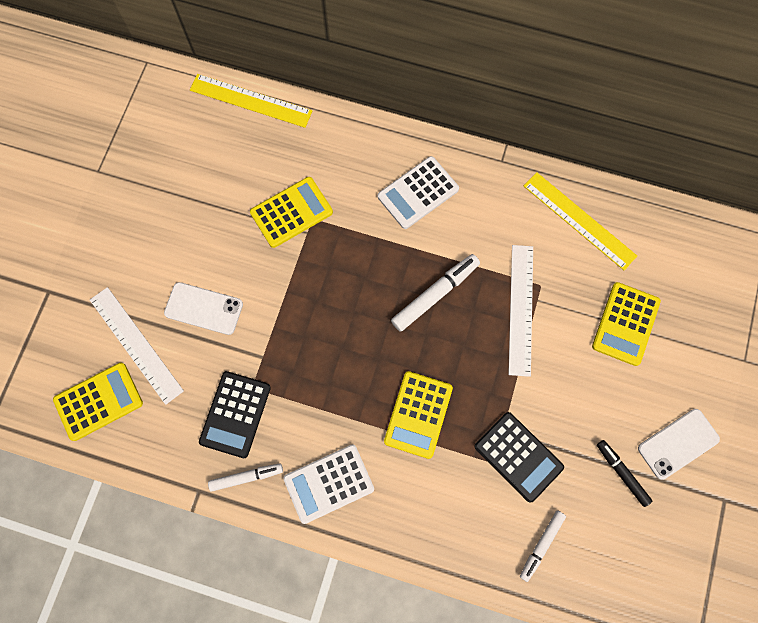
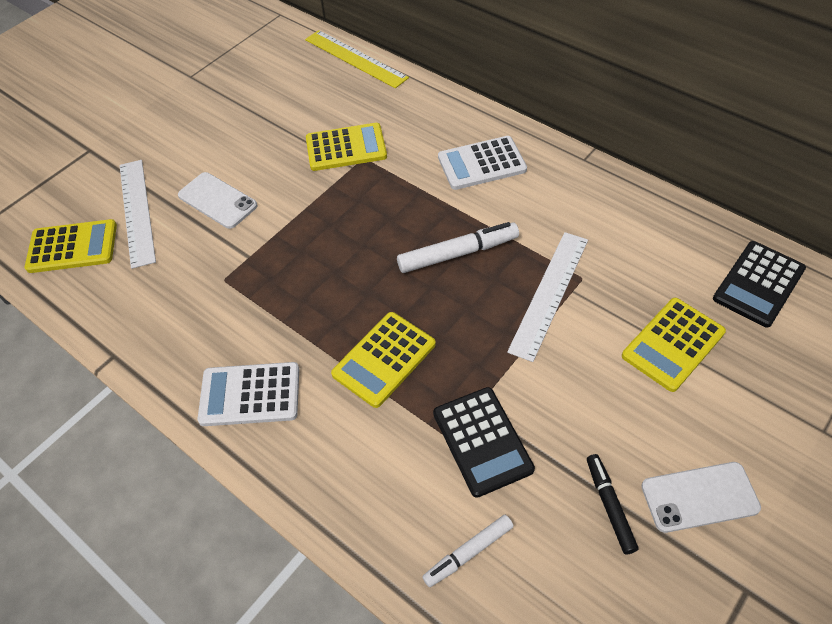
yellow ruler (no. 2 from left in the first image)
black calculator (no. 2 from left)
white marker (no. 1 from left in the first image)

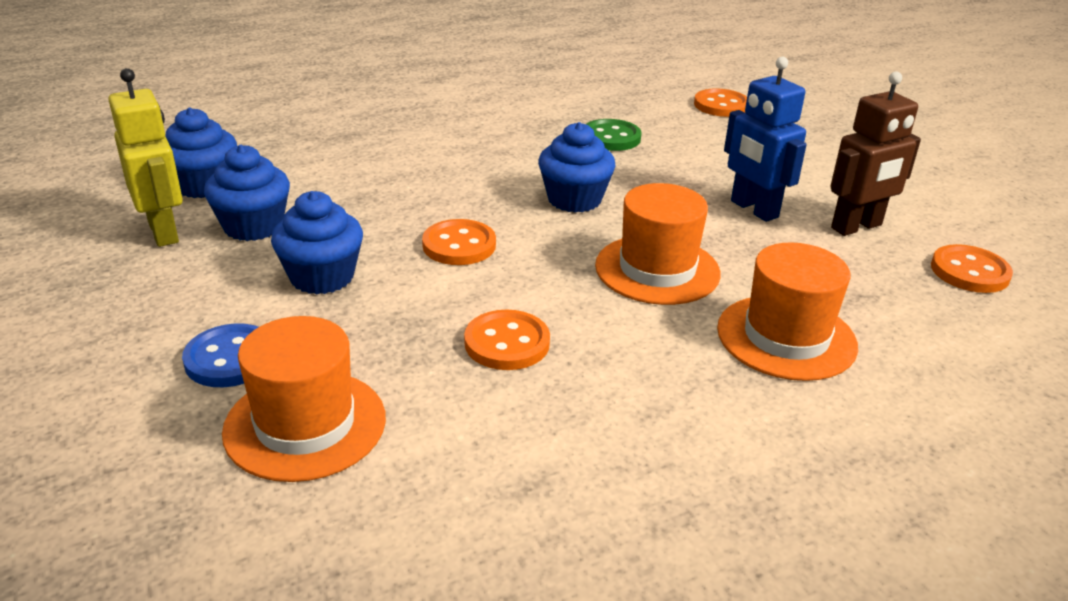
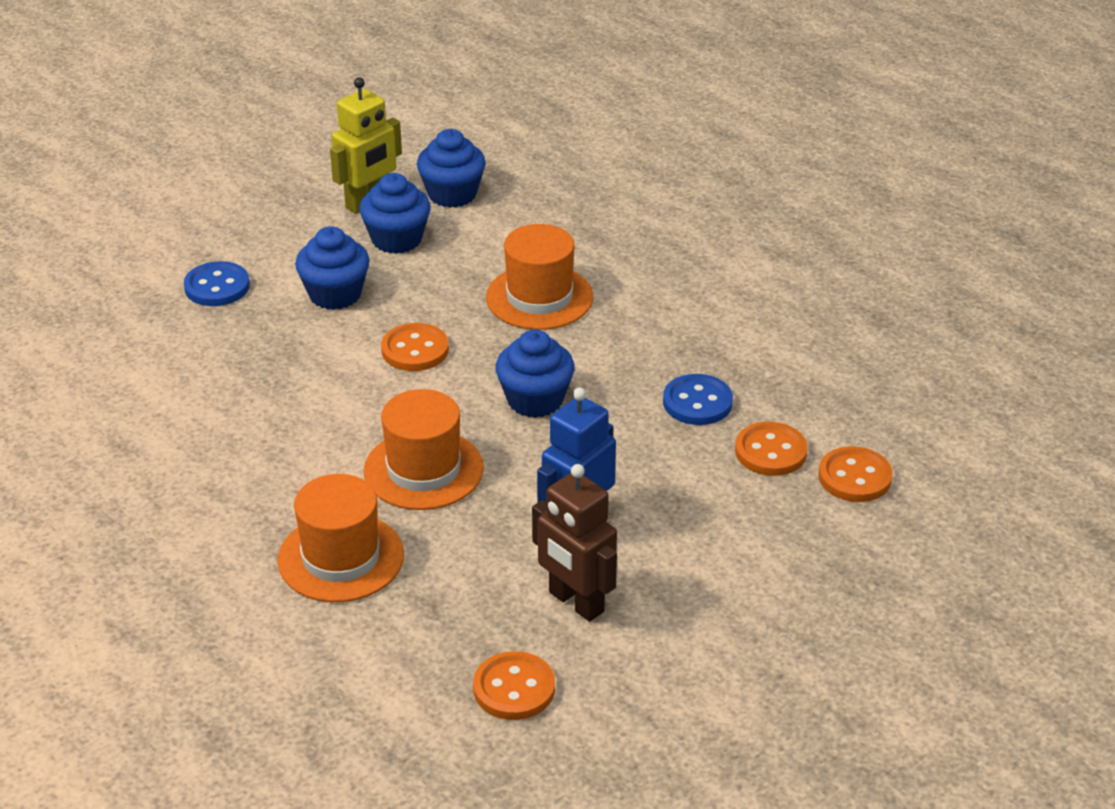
blue button (no. 2 from left)
orange button (no. 3 from left)
orange hat (no. 3 from left)

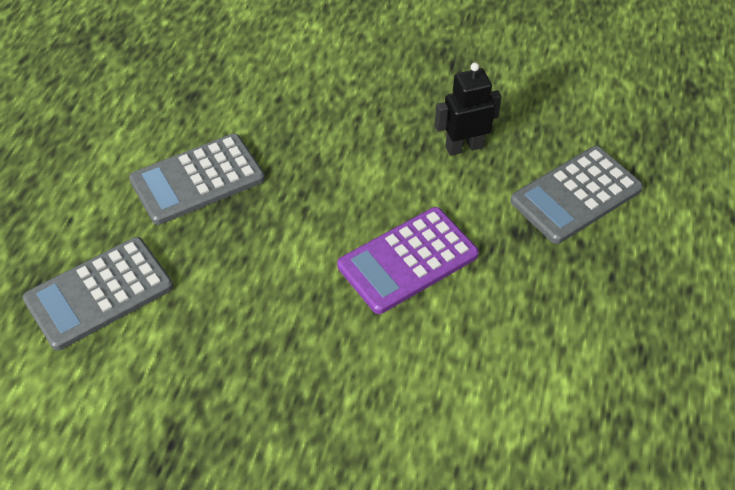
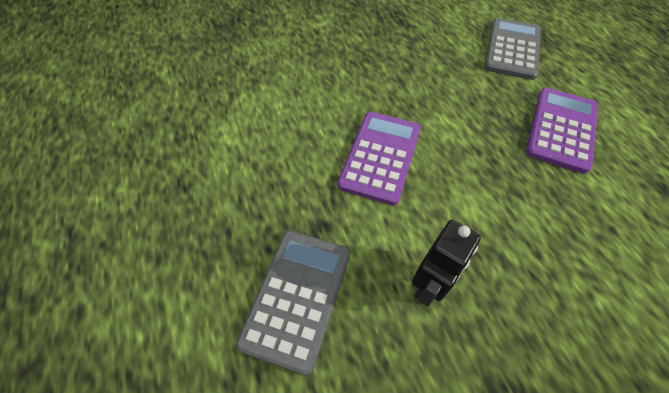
purple calculator (no. 2 from left)

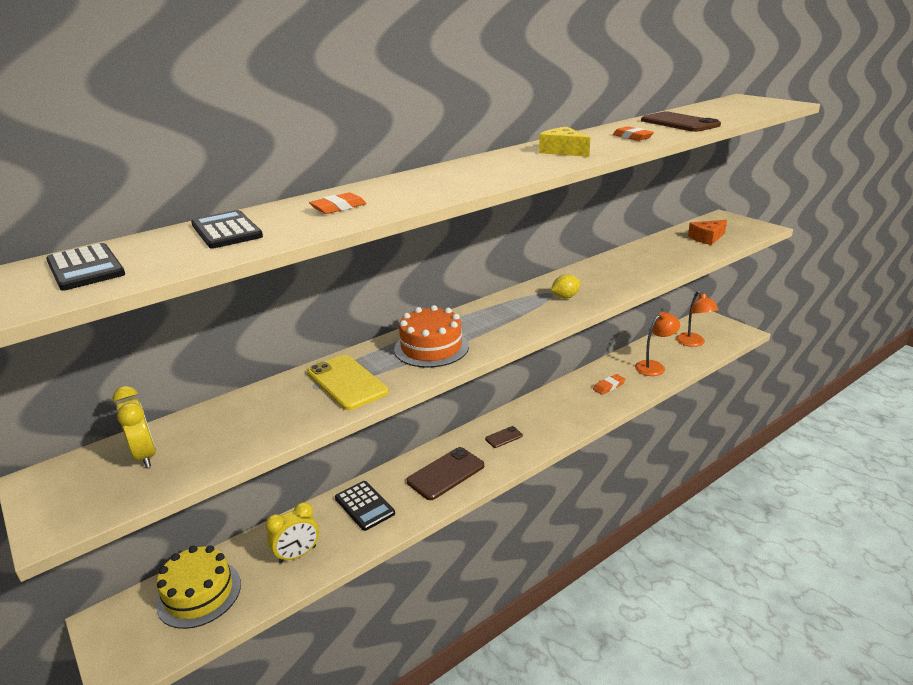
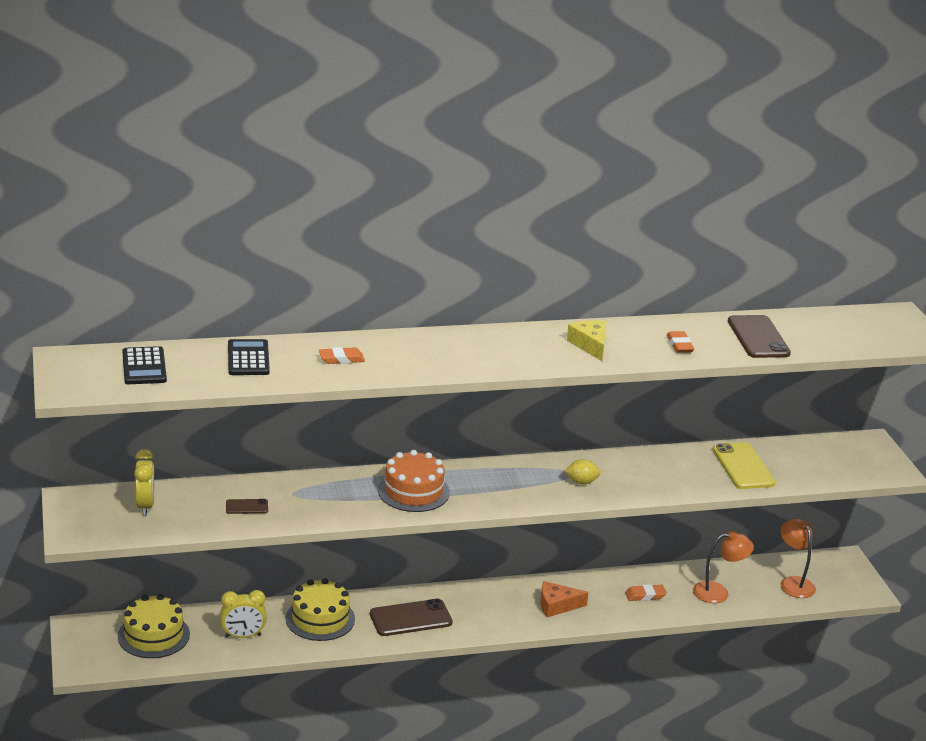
orange cheese
orange lamp (no. 2 from left)
yellow phone
brown phone (no. 1 from left)
yellow cake (no. 2 from left)

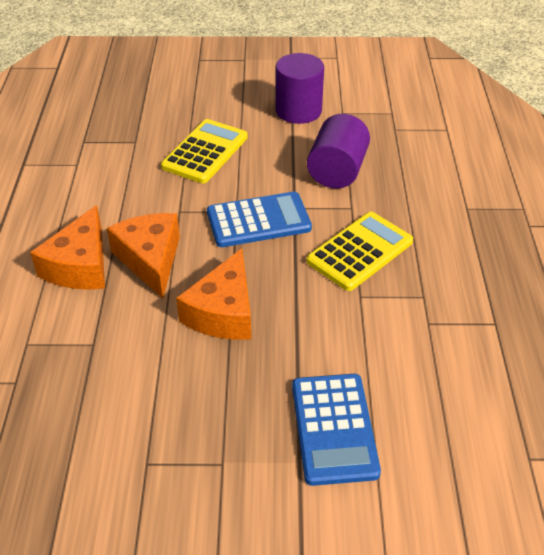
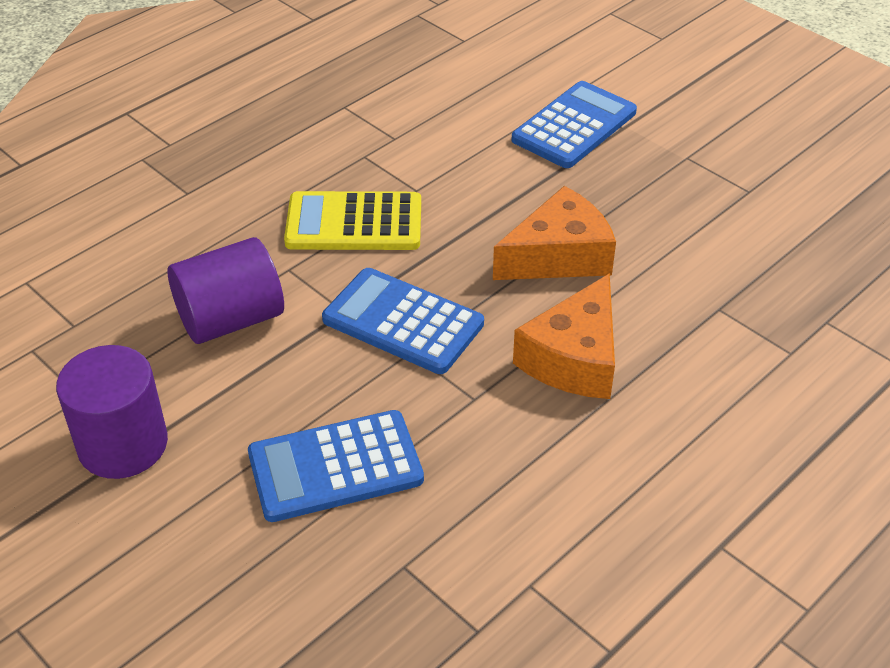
blue calculator (no. 1 from left)
orange cheese (no. 1 from left in the first image)

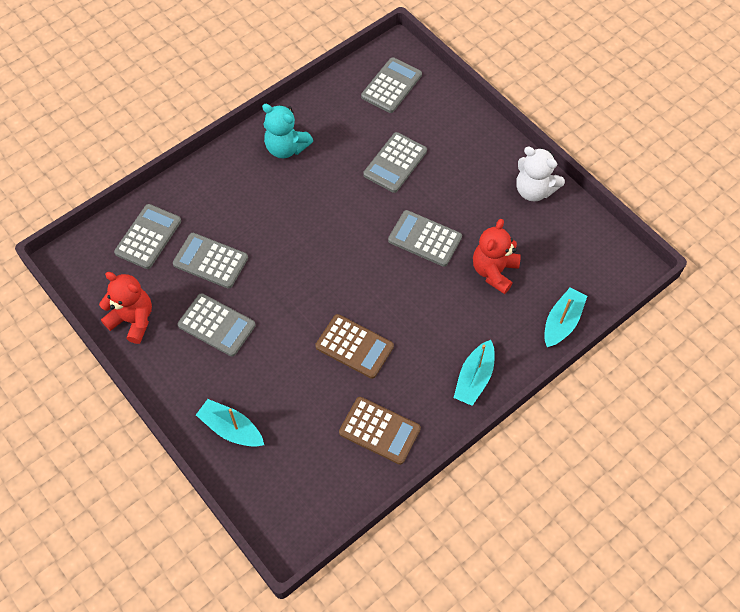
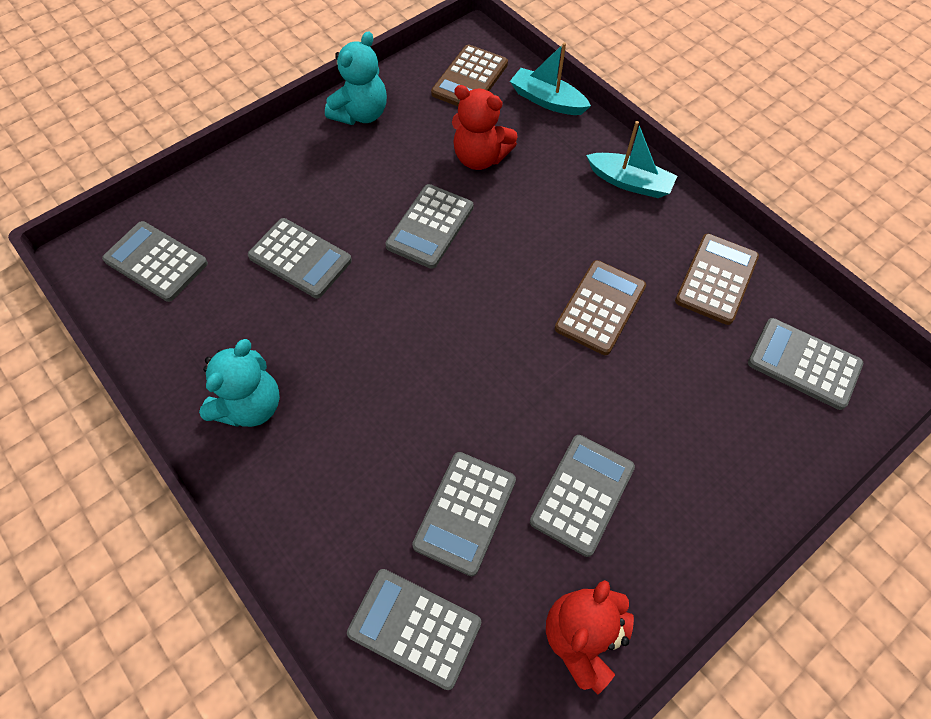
turquoise teddy bear (no. 2 from left)
turquoise boat (no. 1 from left in the first image)
brown calculator (no. 1 from left)
grey calculator (no. 7 from left)

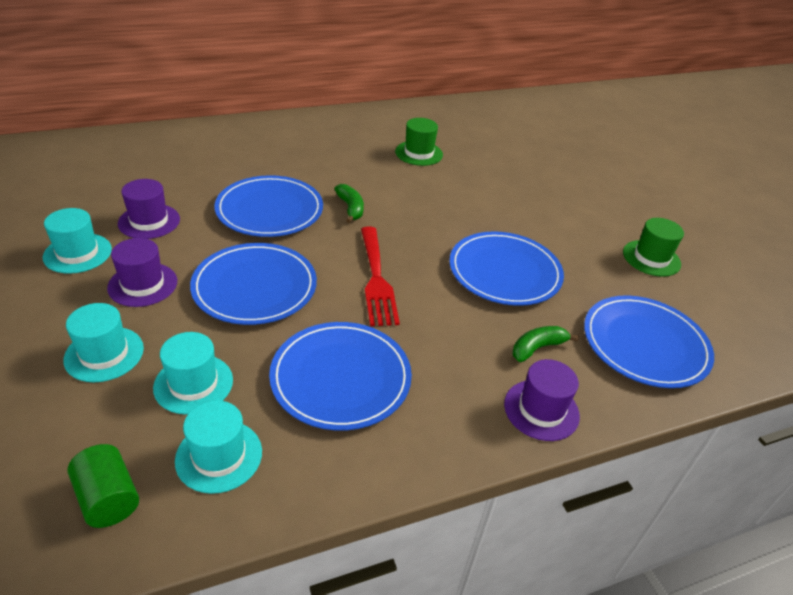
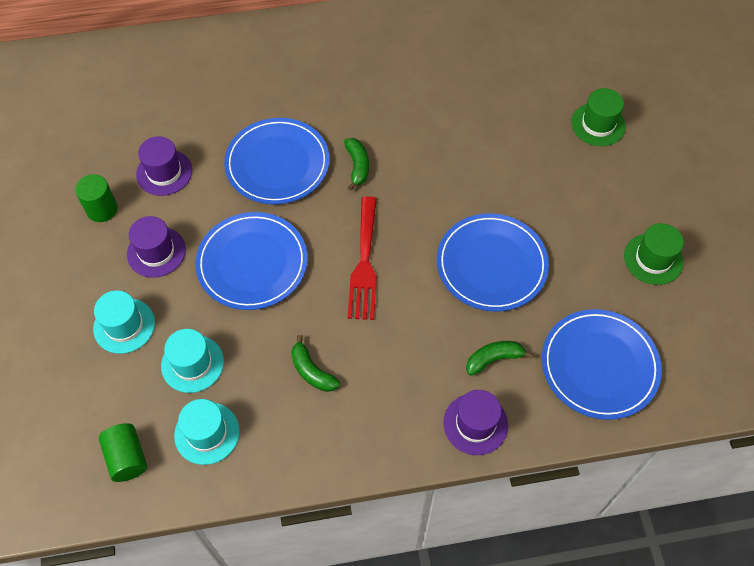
green hat (no. 1 from left)
green cylinder (no. 1 from left)
green banana (no. 1 from left)

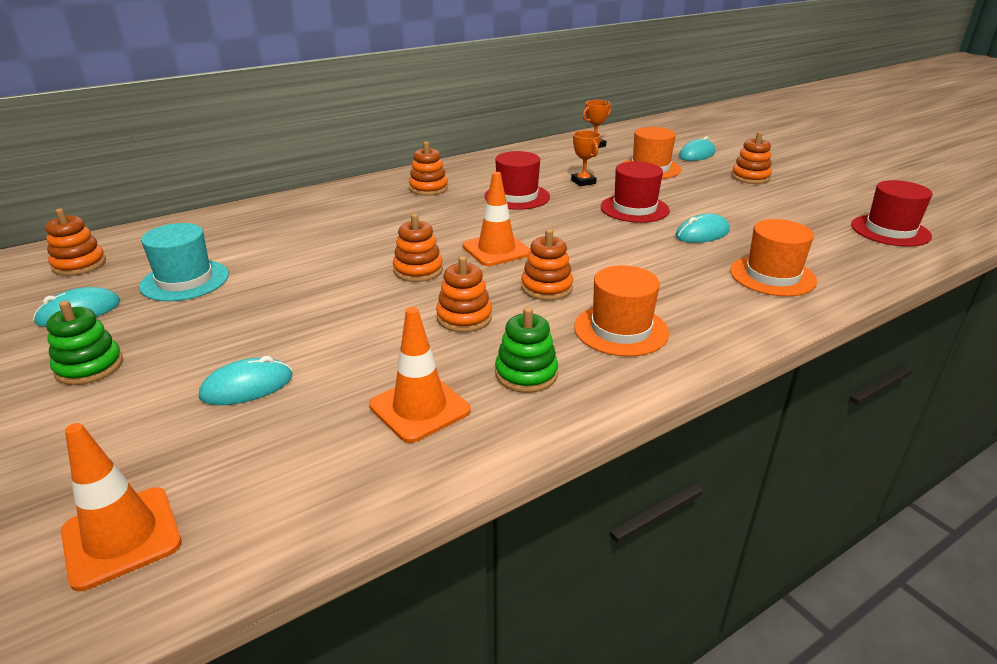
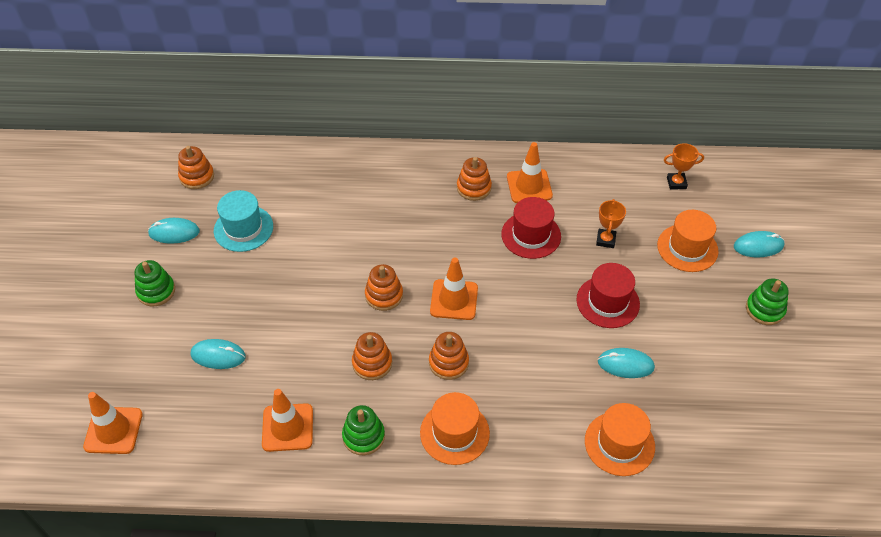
green stacking toy (no. 3 from left)
red hat (no. 3 from left in the first image)
orange traffic cone (no. 4 from left)

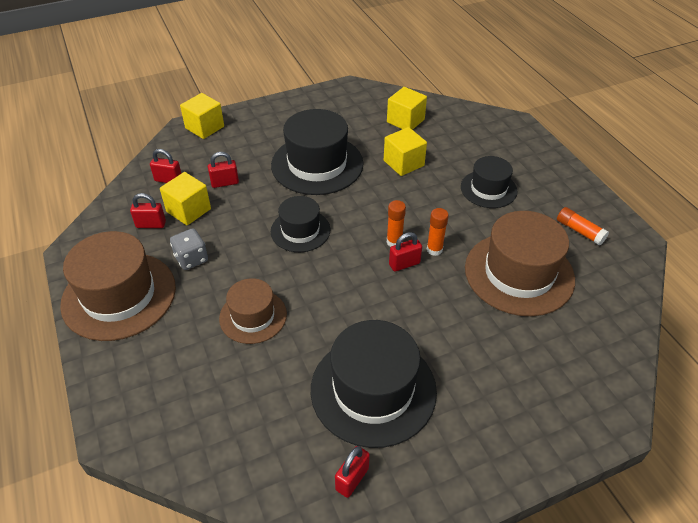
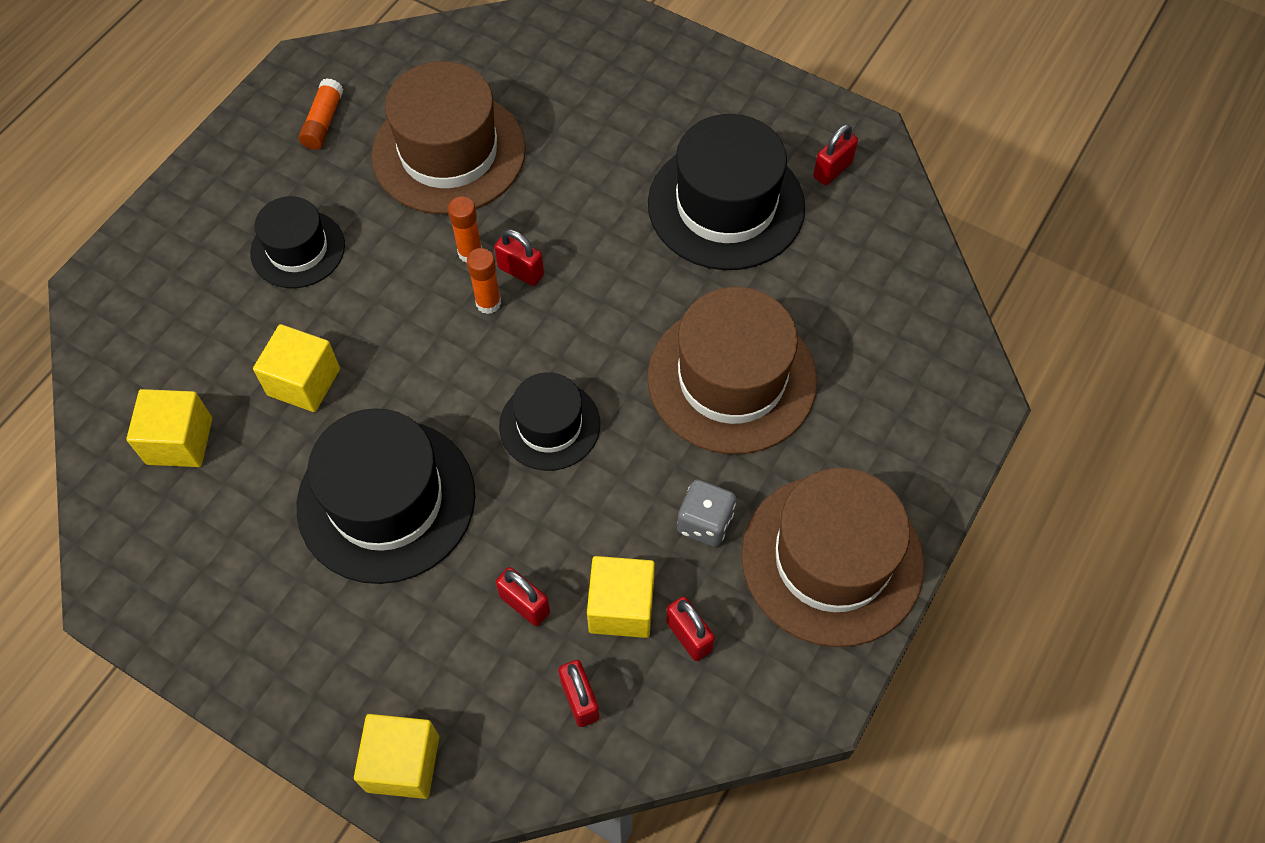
brown hat (no. 2 from left)
red padlock (no. 5 from left)

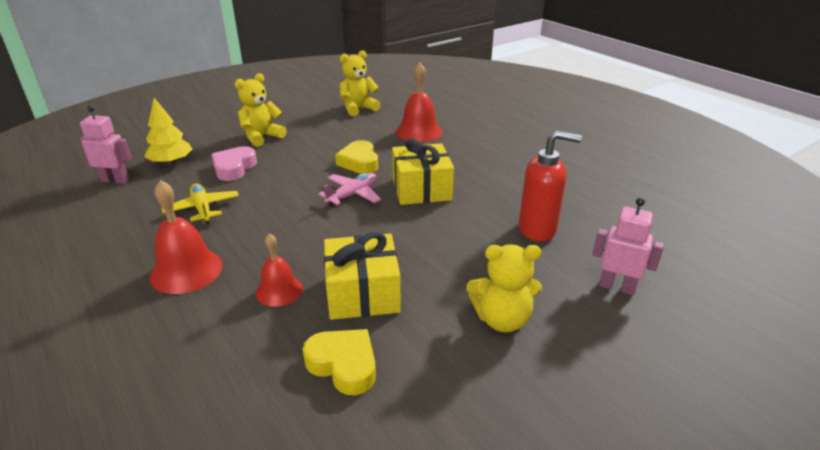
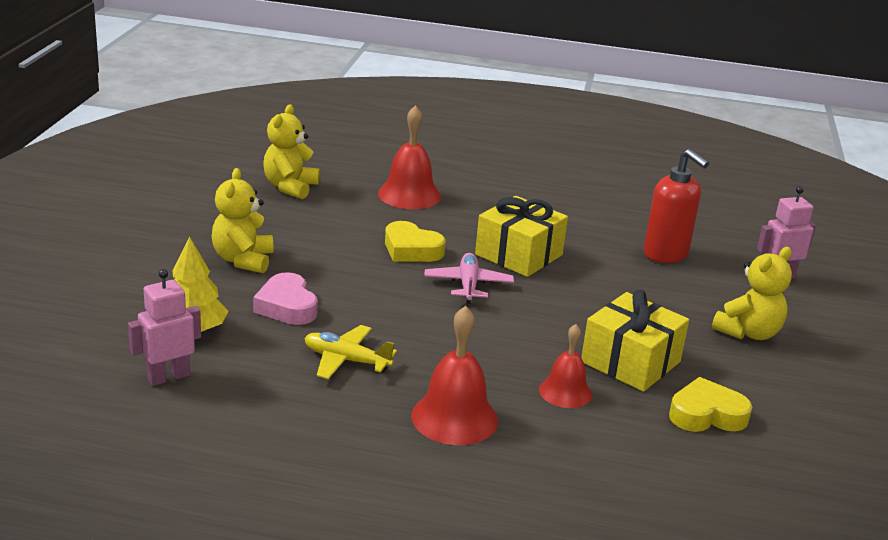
red soap dispenser

